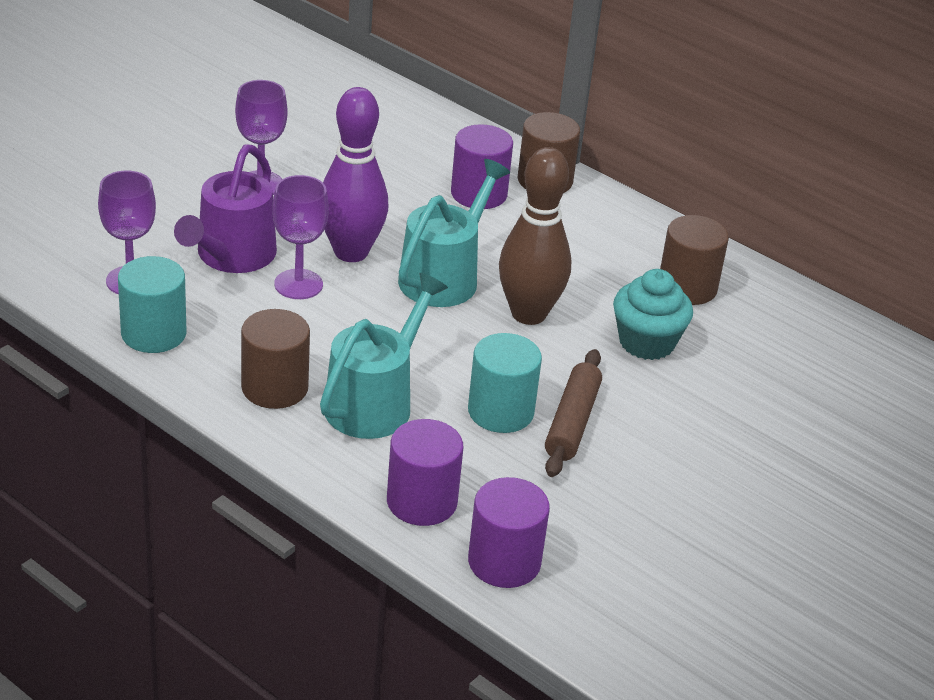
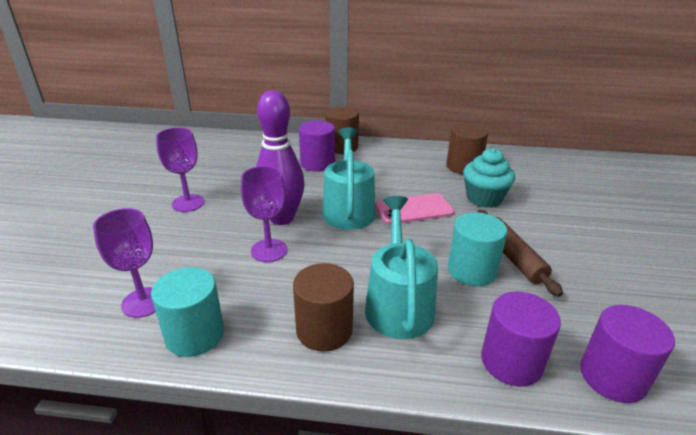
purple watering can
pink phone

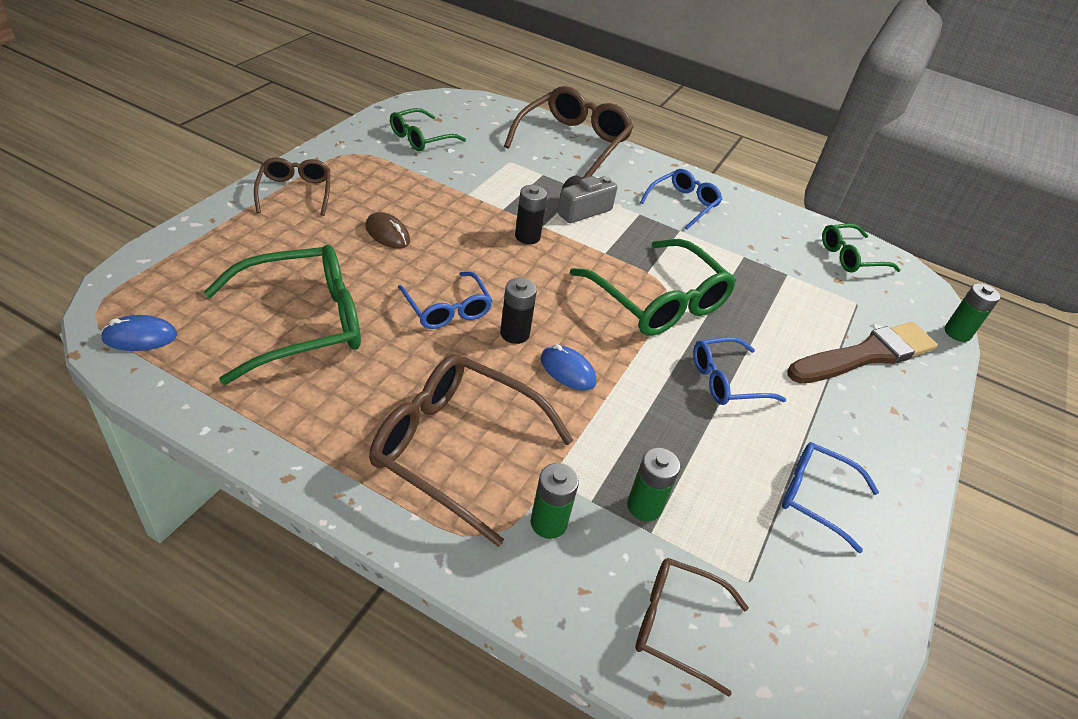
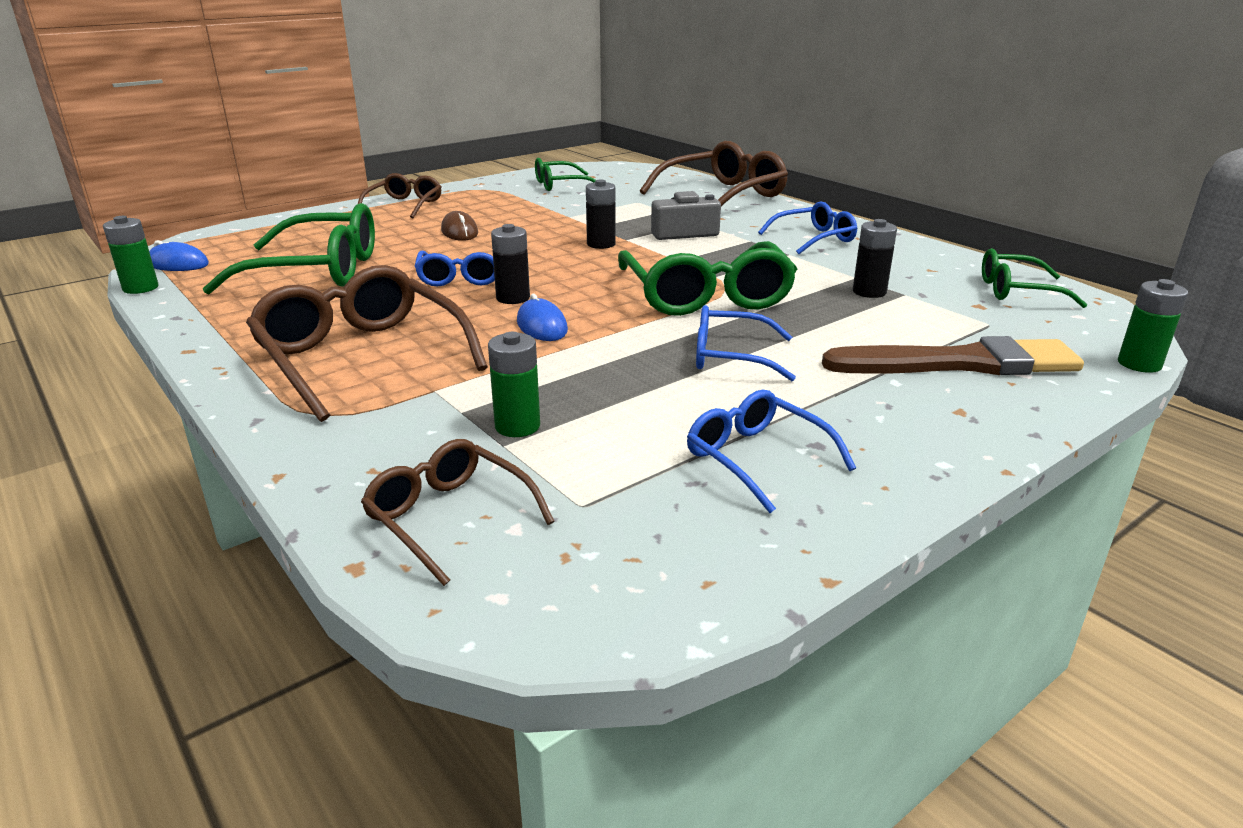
green battery (no. 1 from left)
black battery (no. 3 from left)

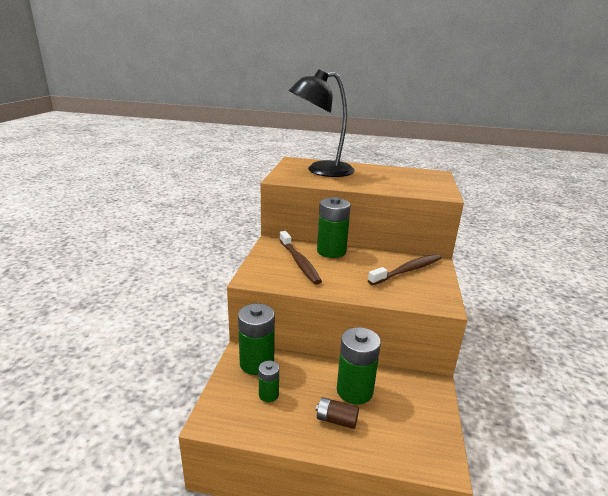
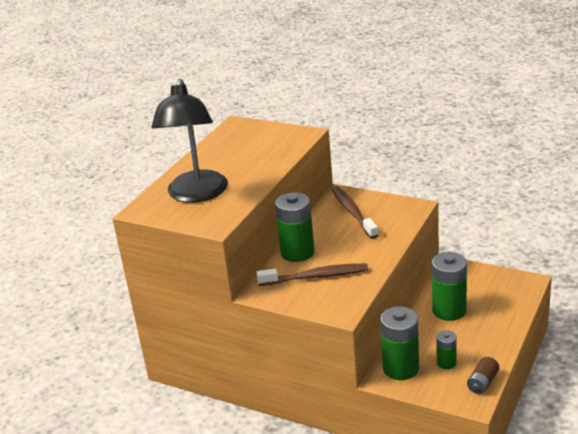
brown battery

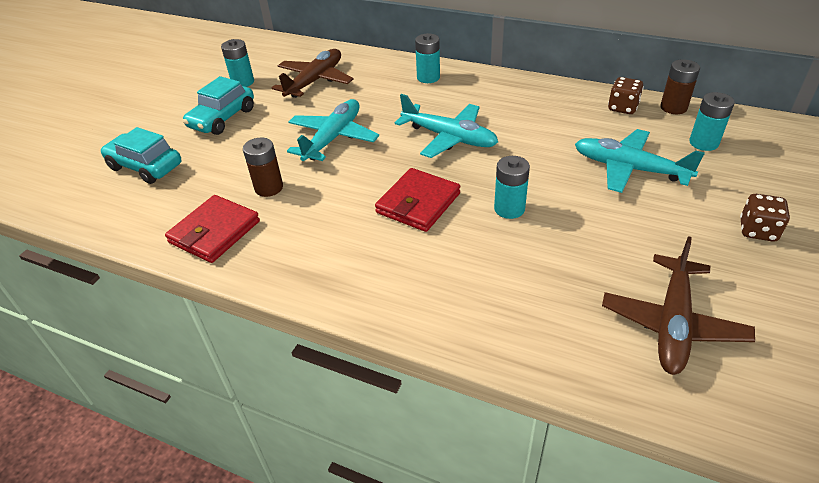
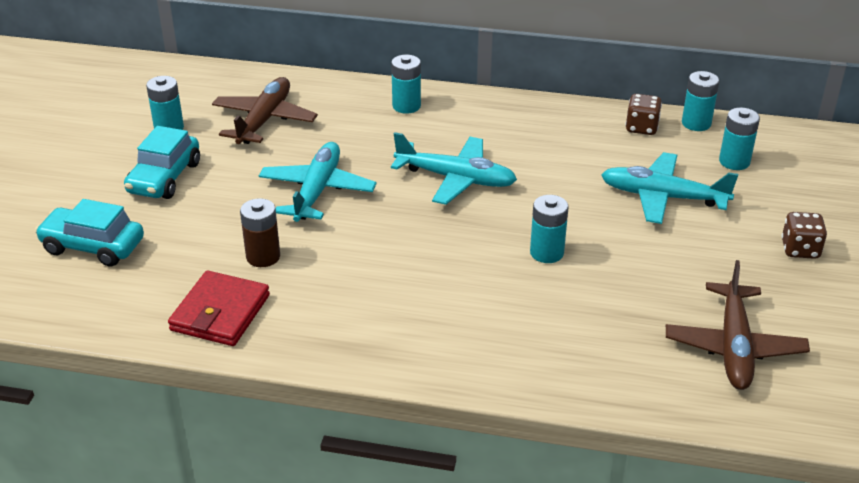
turquoise battery (no. 4 from left)
red wallet (no. 2 from left in the first image)

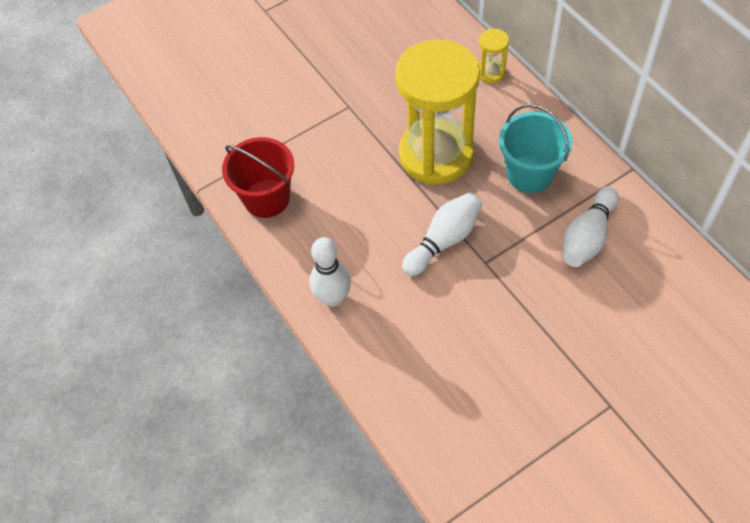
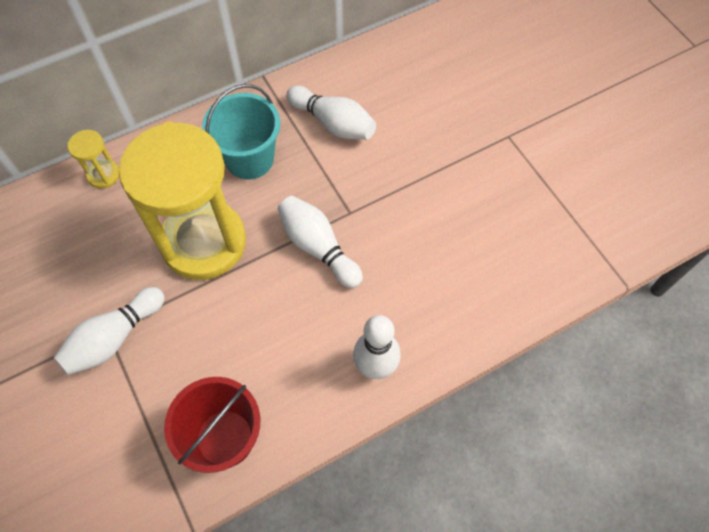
white bowling pin (no. 1 from left)

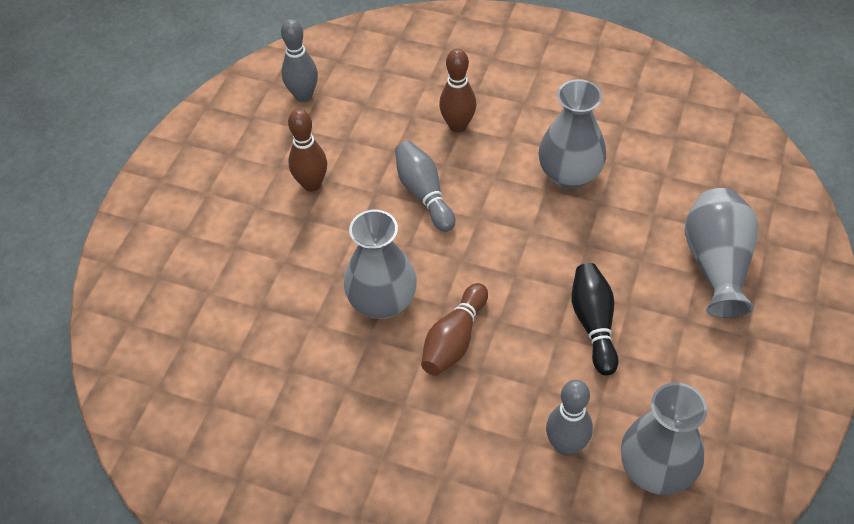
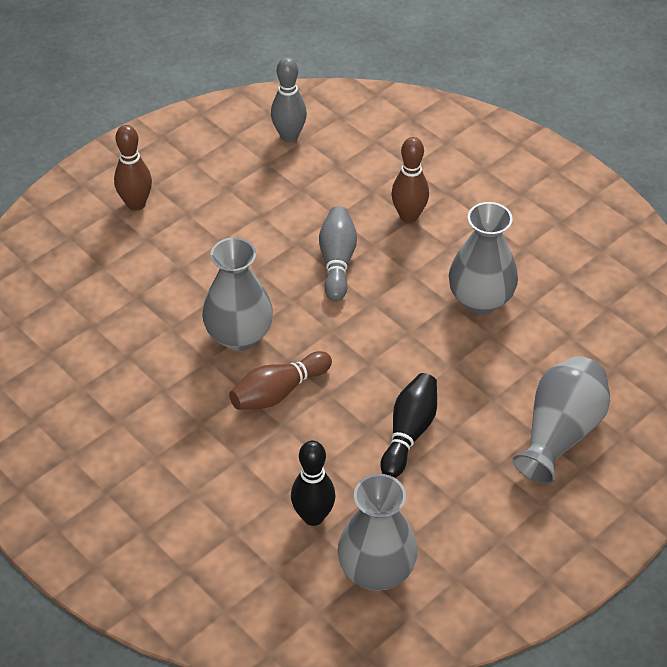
brown bowling pin (no. 1 from left)
black bowling pin (no. 1 from left)

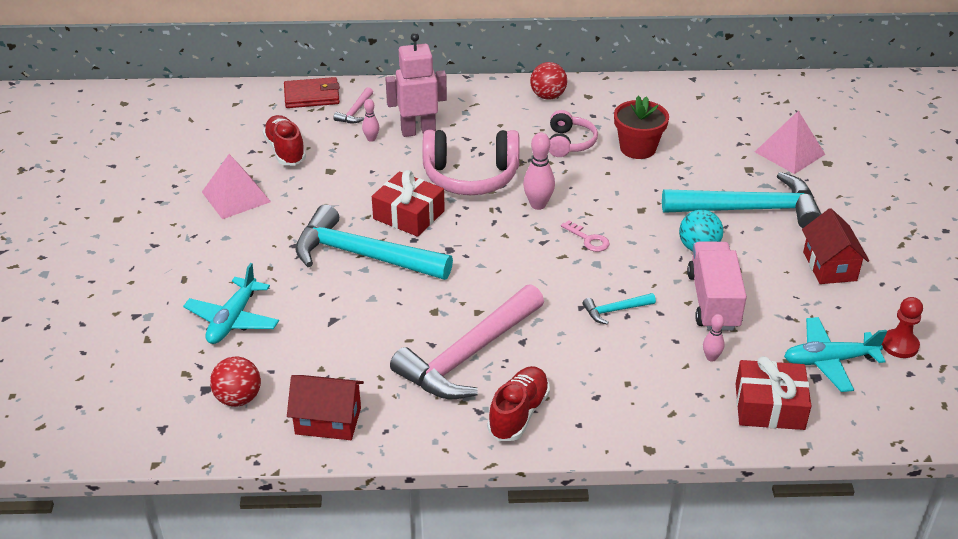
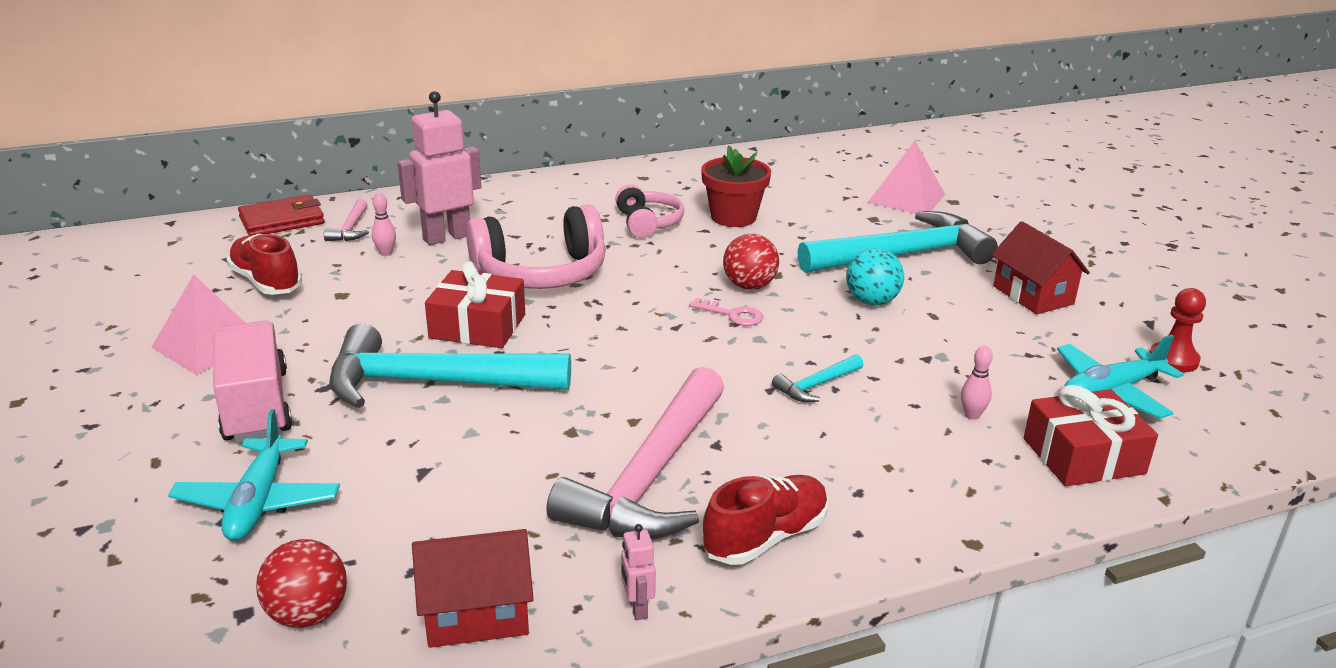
red ball (no. 2 from left)
pink bowling pin (no. 2 from left in the first image)
pink truck
red shoe (no. 2 from left)
pink robot (no. 2 from left)

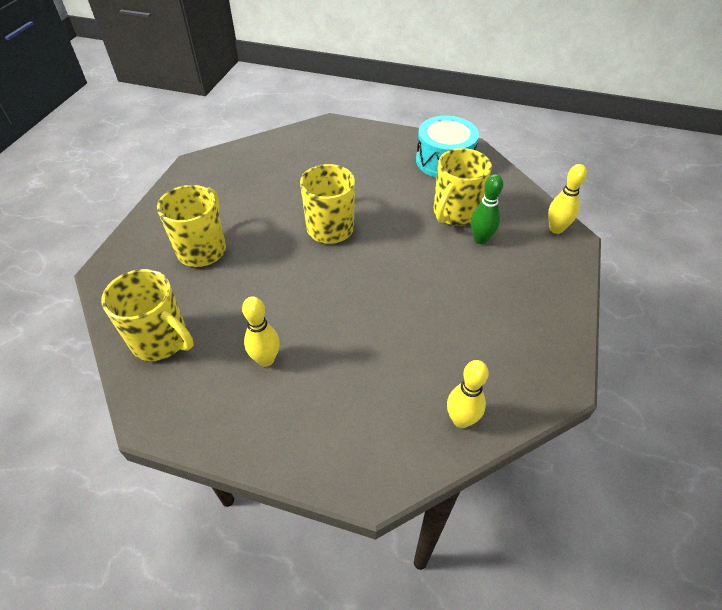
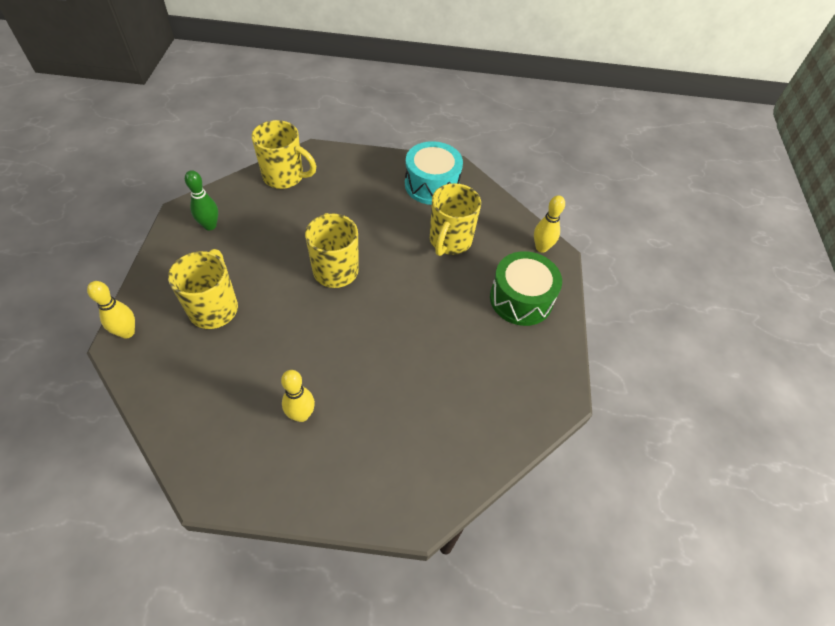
green bowling pin
yellow mug (no. 2 from left)
yellow bowling pin (no. 1 from left)
green drum

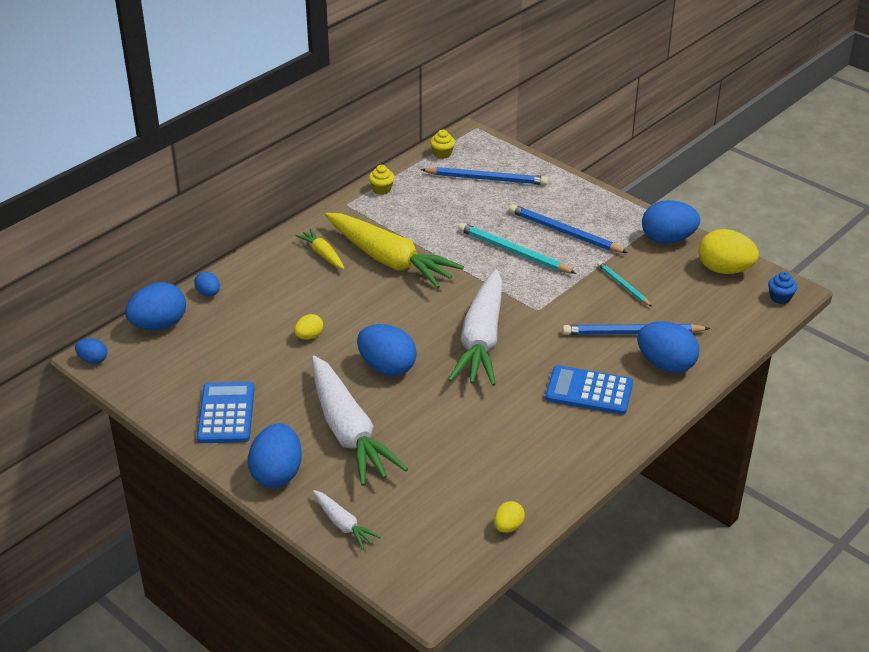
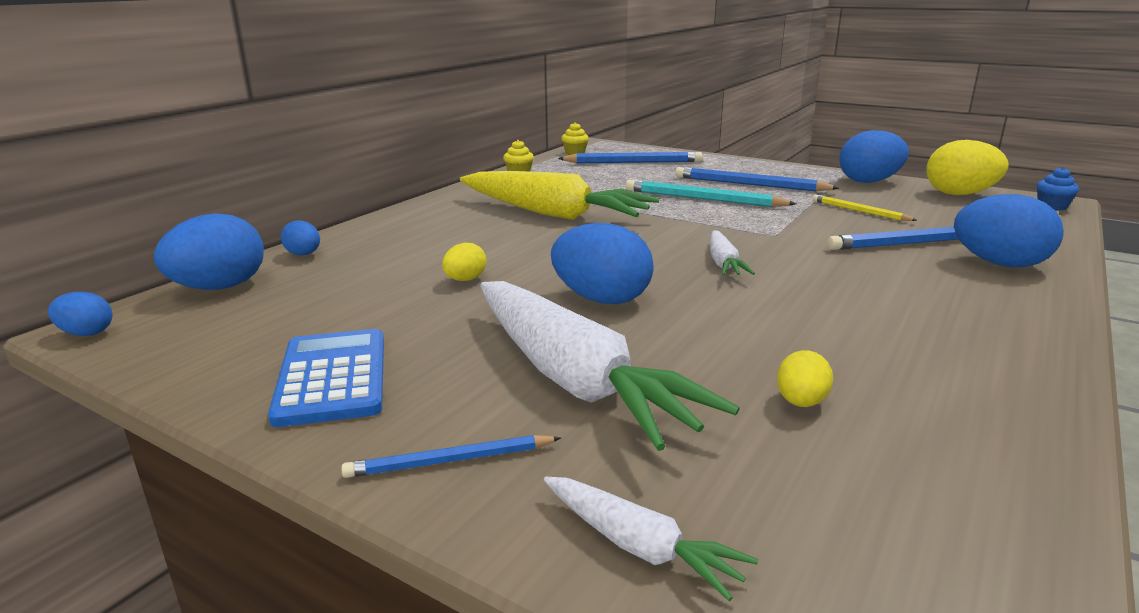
yellow carrot (no. 1 from left in the first image)
yellow pencil
white carrot (no. 3 from left)
blue calculator (no. 2 from left in the first image)
blue pencil (no. 1 from left)
yellow egg (no. 2 from left)

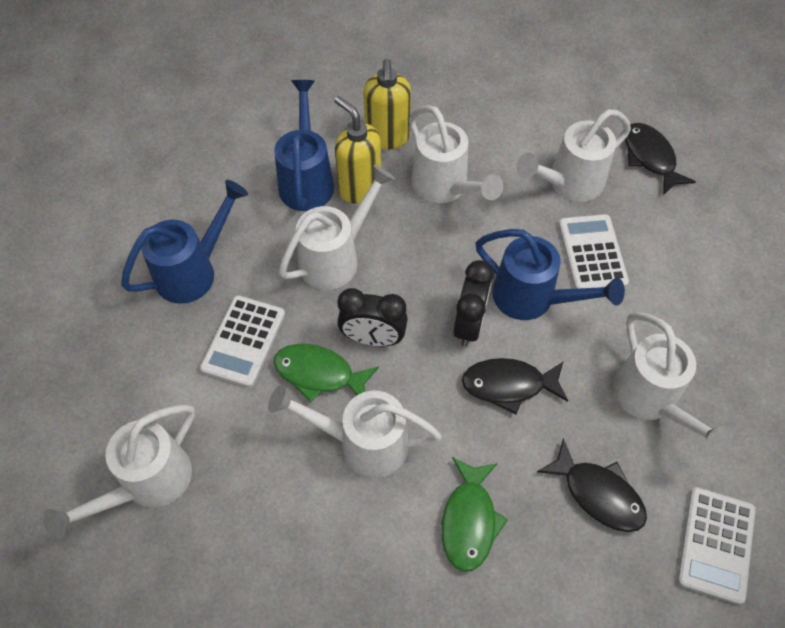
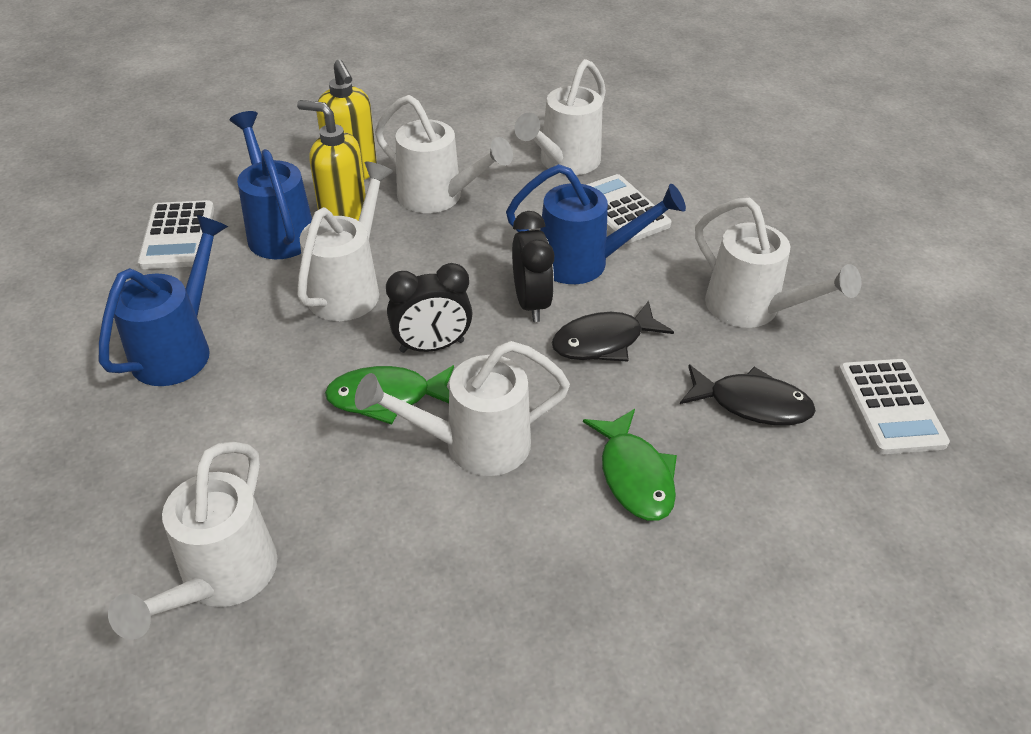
black fish (no. 3 from left in the first image)
white calculator (no. 1 from left)

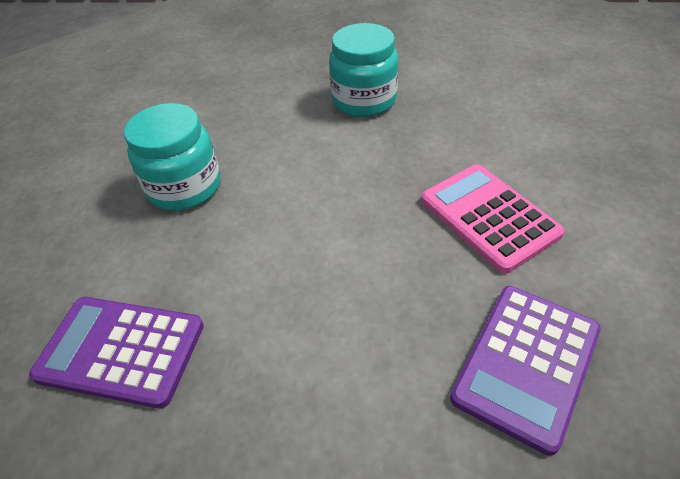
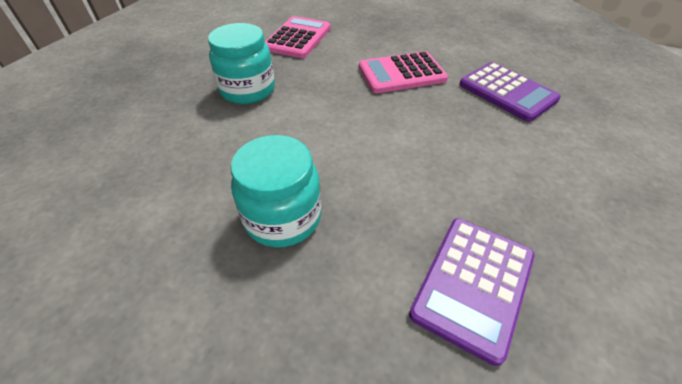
pink calculator (no. 1 from left)

